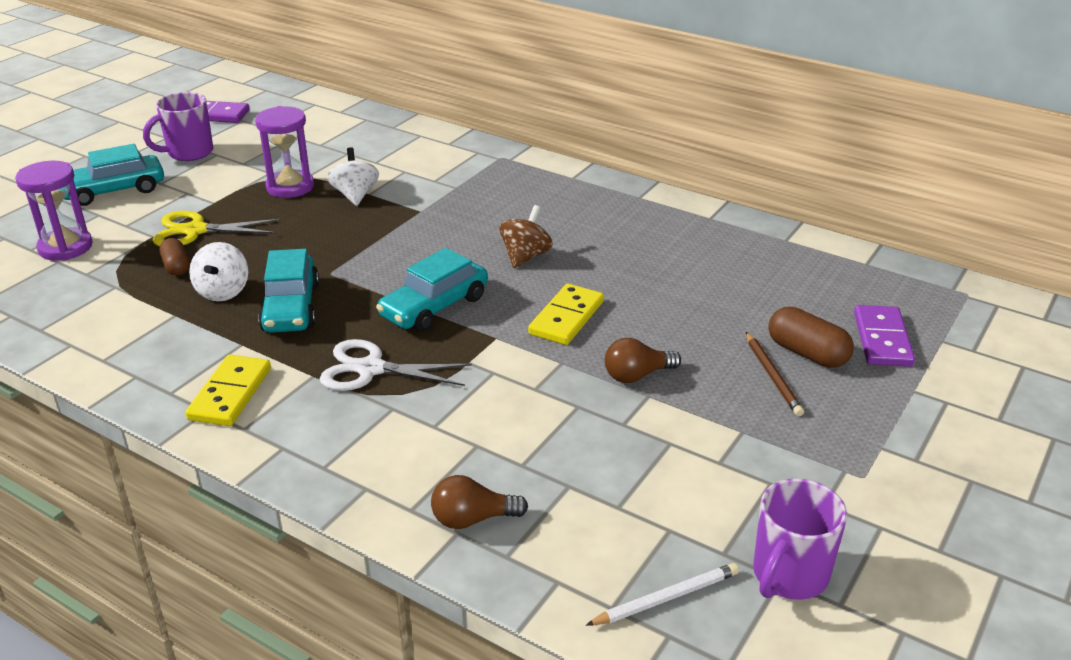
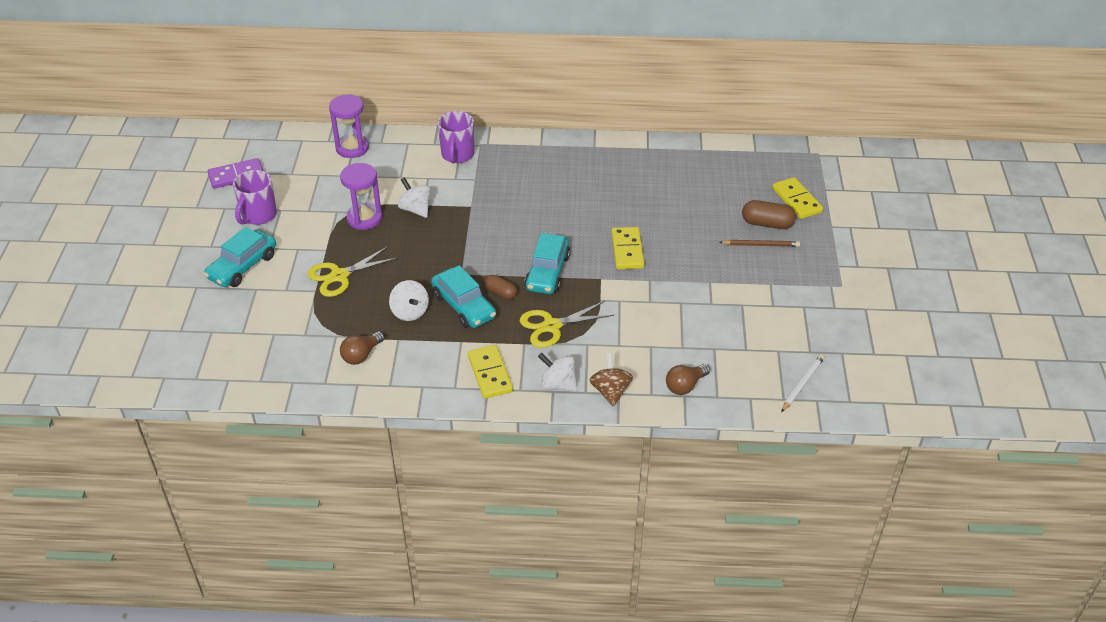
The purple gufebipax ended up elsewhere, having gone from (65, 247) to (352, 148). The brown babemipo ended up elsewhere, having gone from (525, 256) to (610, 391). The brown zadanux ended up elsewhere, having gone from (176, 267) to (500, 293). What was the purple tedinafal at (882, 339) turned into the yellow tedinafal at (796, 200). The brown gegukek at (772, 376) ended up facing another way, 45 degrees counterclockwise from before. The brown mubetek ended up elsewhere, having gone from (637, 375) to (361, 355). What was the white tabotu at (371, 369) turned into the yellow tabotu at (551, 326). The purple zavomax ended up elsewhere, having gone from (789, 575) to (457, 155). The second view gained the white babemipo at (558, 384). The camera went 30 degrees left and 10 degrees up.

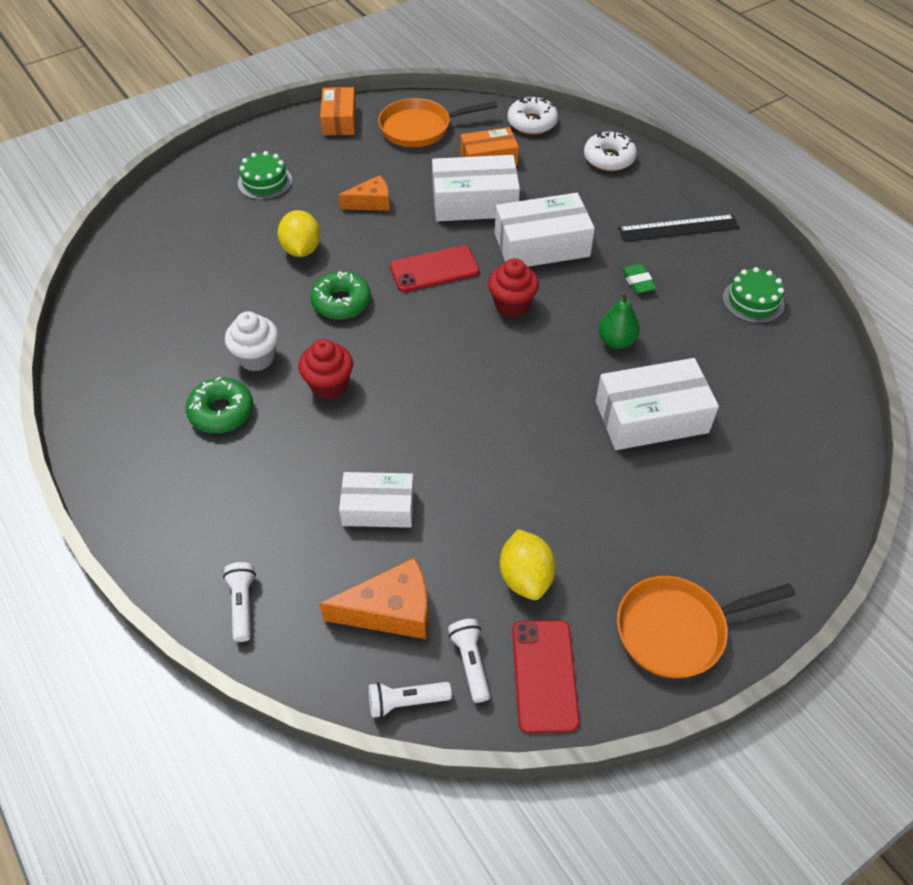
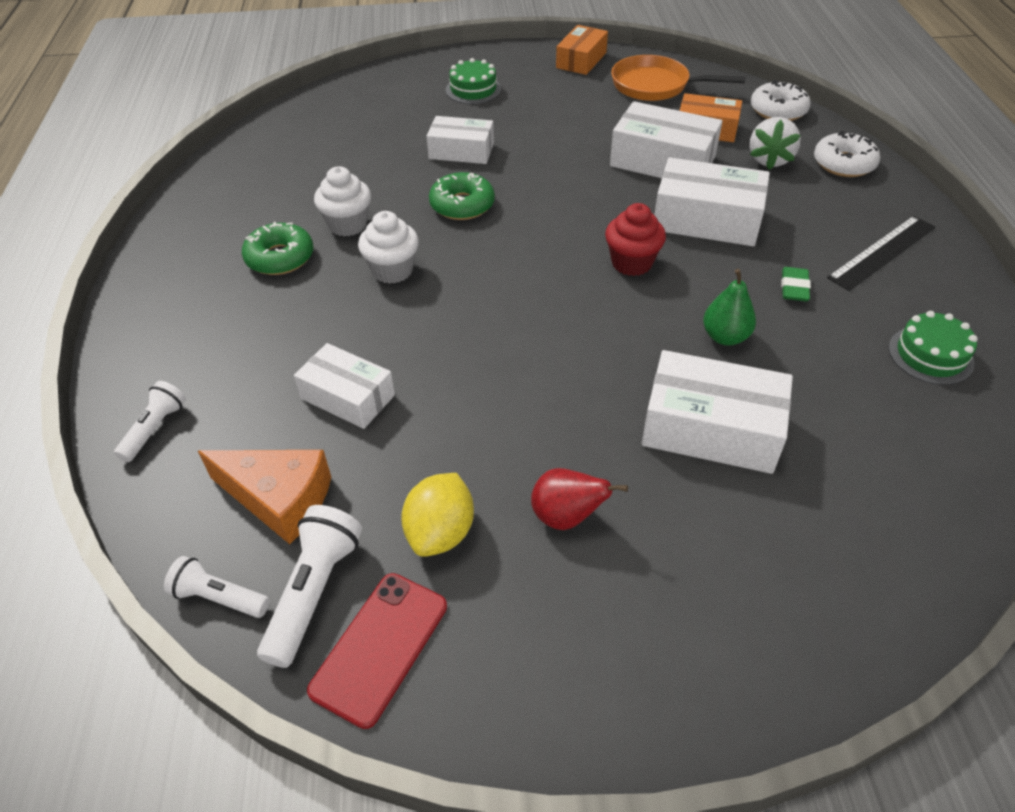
The second view lost the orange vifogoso at (371, 202). Where the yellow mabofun stood at (301, 249), the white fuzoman came to stand at (461, 151). The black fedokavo at (678, 228) ended up facing another way, 60 degrees counterclockwise from before. The second view lost the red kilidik at (434, 269). What was the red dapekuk at (329, 385) turned into the white dapekuk at (392, 270). The second view lost the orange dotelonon at (677, 630). The size of the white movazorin at (470, 662) changed by a factor of 1.54. The second view gained the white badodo at (769, 160). The second view gained the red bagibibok at (566, 516). The camera went 30 degrees right and 5 degrees down.

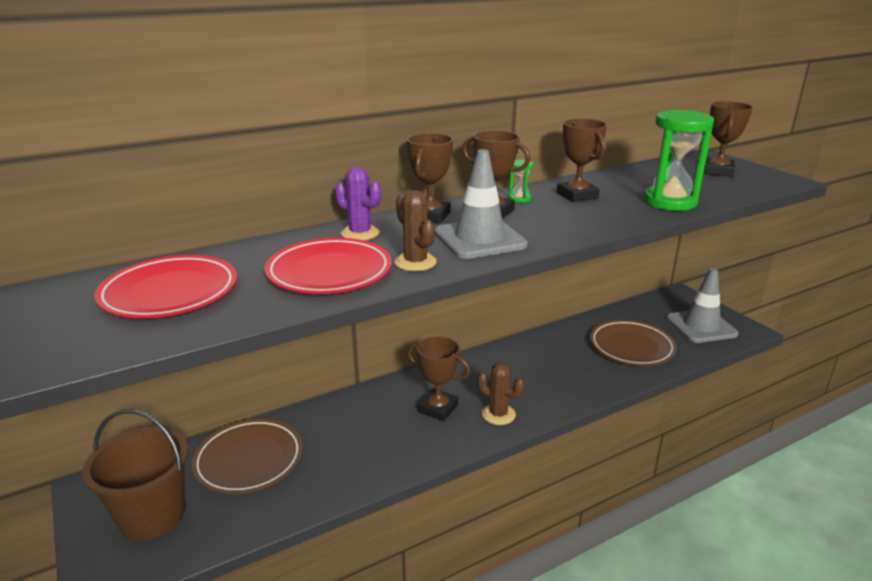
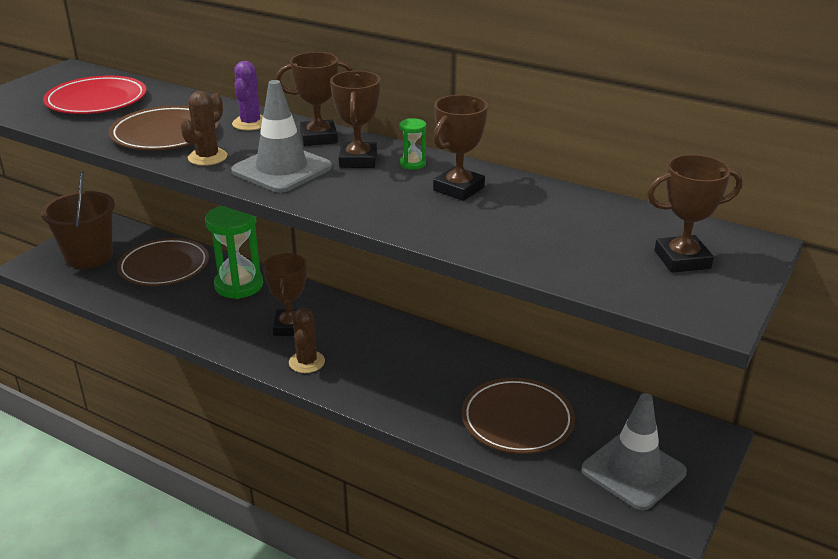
The green gufebipax ended up elsewhere, having gone from (670, 202) to (239, 285). What was the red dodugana at (329, 272) turned into the brown dodugana at (165, 134). The camera went 60 degrees right and 5 degrees up.

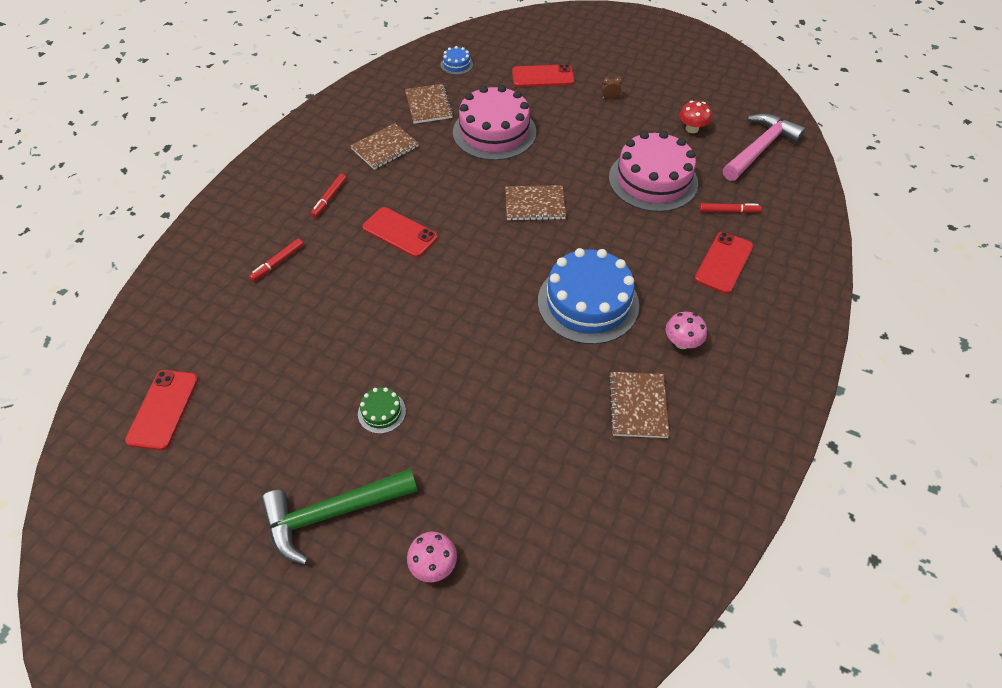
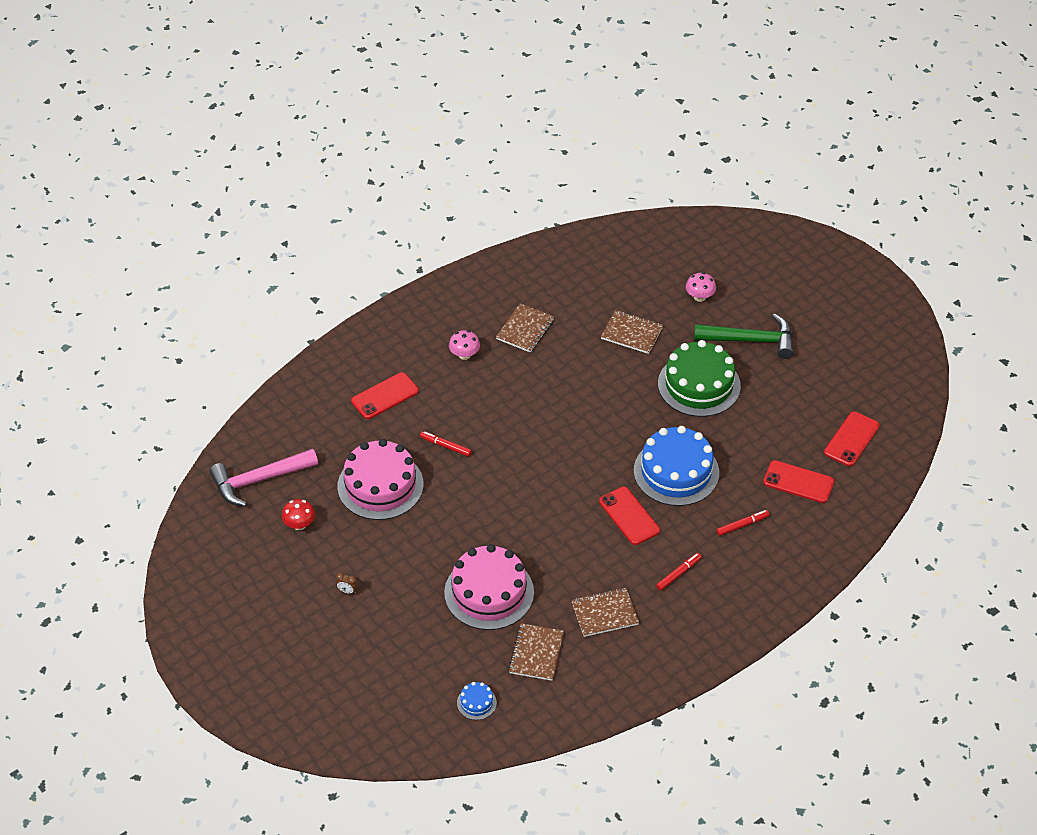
The red kilidik ended up elsewhere, having gone from (542, 76) to (798, 482). The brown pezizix ended up elsewhere, having gone from (534, 204) to (631, 333). The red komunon ended up elsewhere, having gone from (728, 211) to (445, 446). The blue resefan ended up elsewhere, having gone from (588, 302) to (676, 472). The size of the green resefan at (381, 412) changed by a factor of 2.35. The camera went 155 degrees left and 5 degrees down.

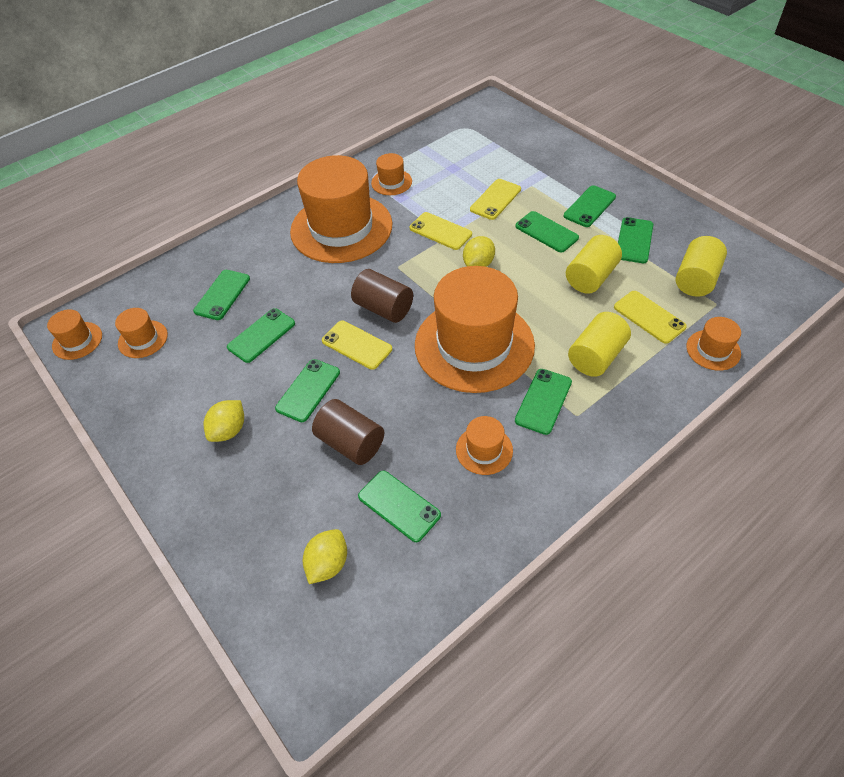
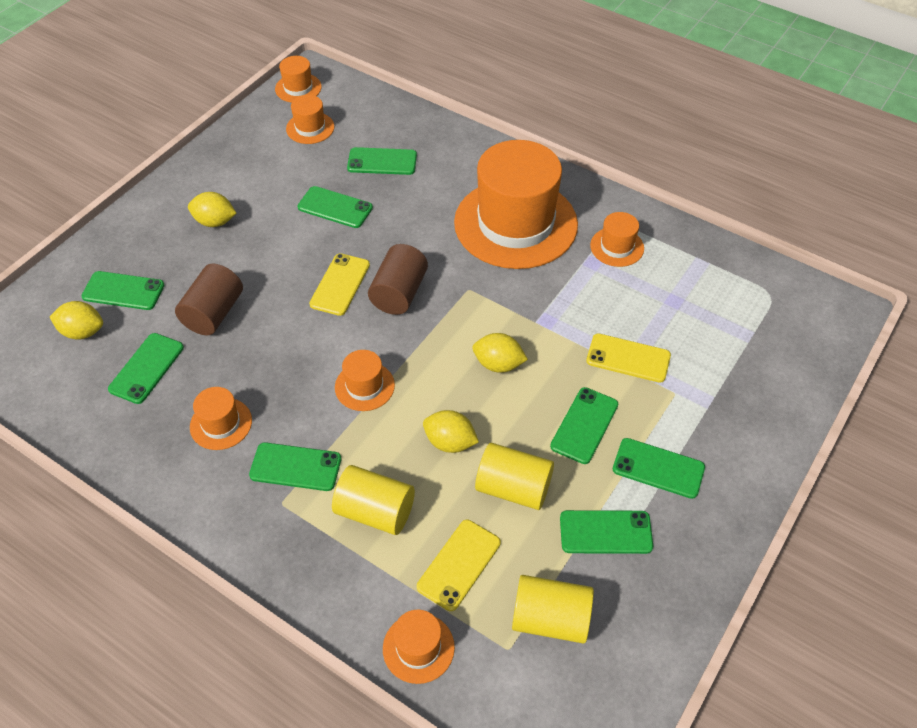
The second view lost the yellow kilidik at (440, 231). The size of the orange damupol at (474, 345) changed by a factor of 0.43. The green kilidik ended up elsewhere, having gone from (308, 390) to (123, 291). The second view gained the yellow mabofun at (450, 442). The camera went 70 degrees right and 0 degrees up.

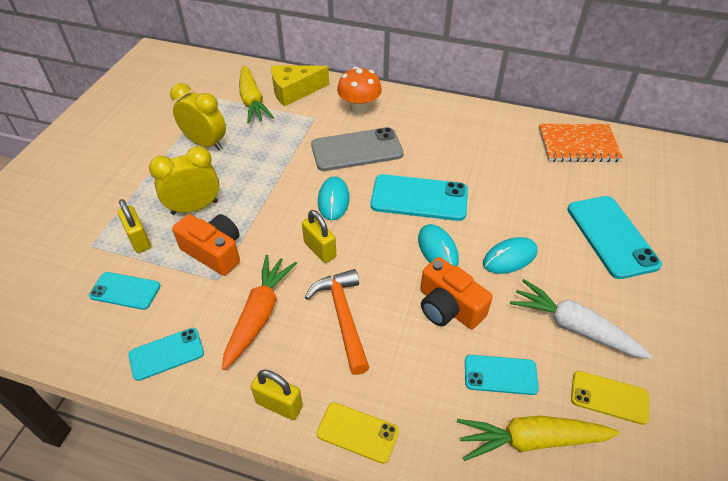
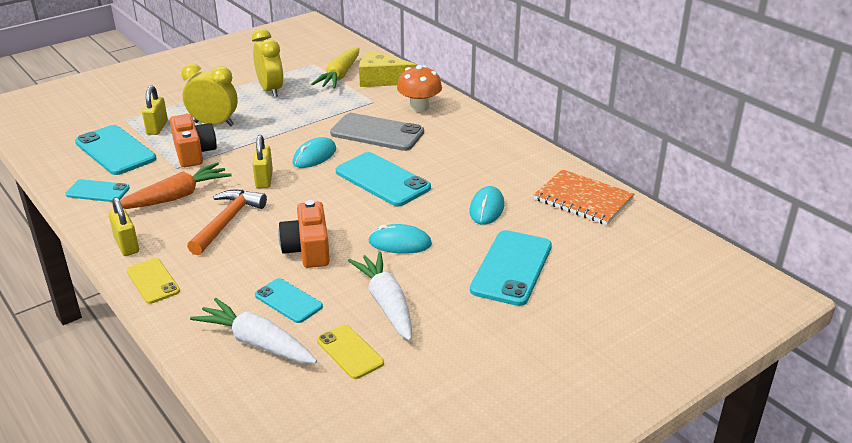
The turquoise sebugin ended up elsewhere, having gone from (438, 250) to (487, 208). The size of the turquoise kilidik at (125, 291) changed by a factor of 1.70. What was the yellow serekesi at (530, 440) turned into the white serekesi at (256, 342). The camera went 35 degrees right and 15 degrees down.

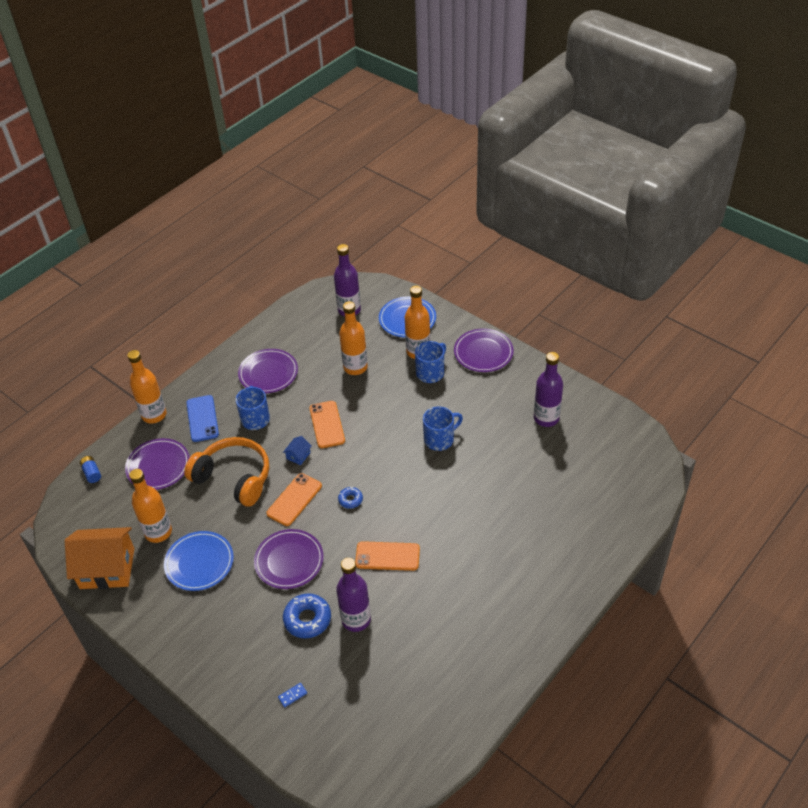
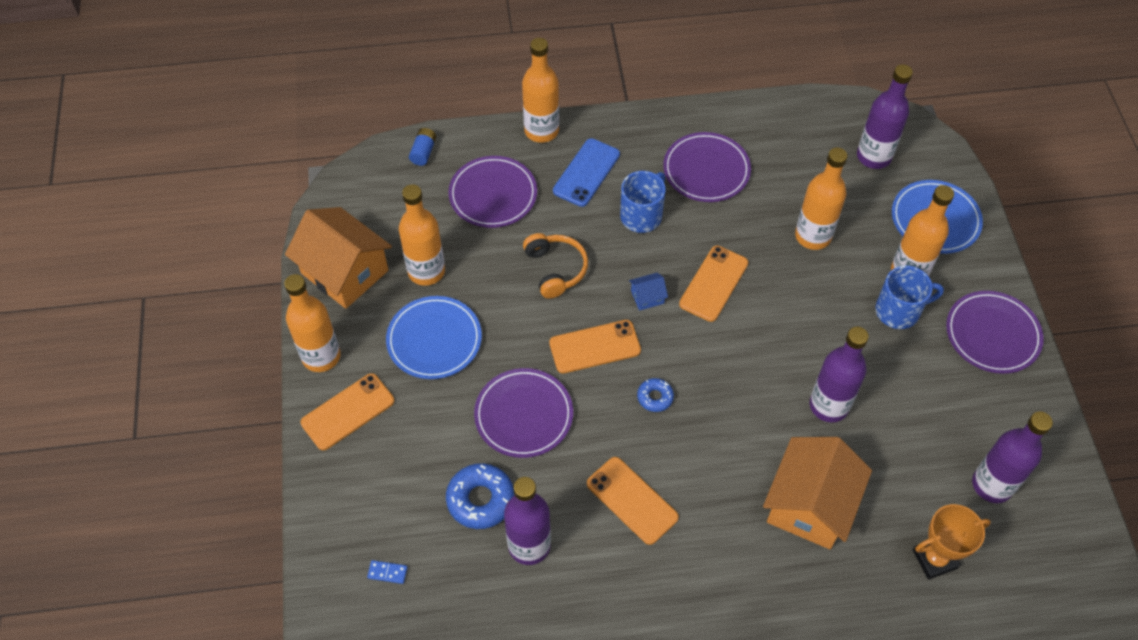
Where the blue zavomax stood at (440, 439), the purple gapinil came to stand at (829, 405). The size of the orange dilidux at (234, 478) changed by a factor of 0.61. The second view gained the orange gapinil at (321, 356). The second view gained the orange kilidik at (348, 412). The second view gained the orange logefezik at (810, 505). The second view gained the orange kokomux at (934, 559). The camera went 40 degrees right and 10 degrees up.

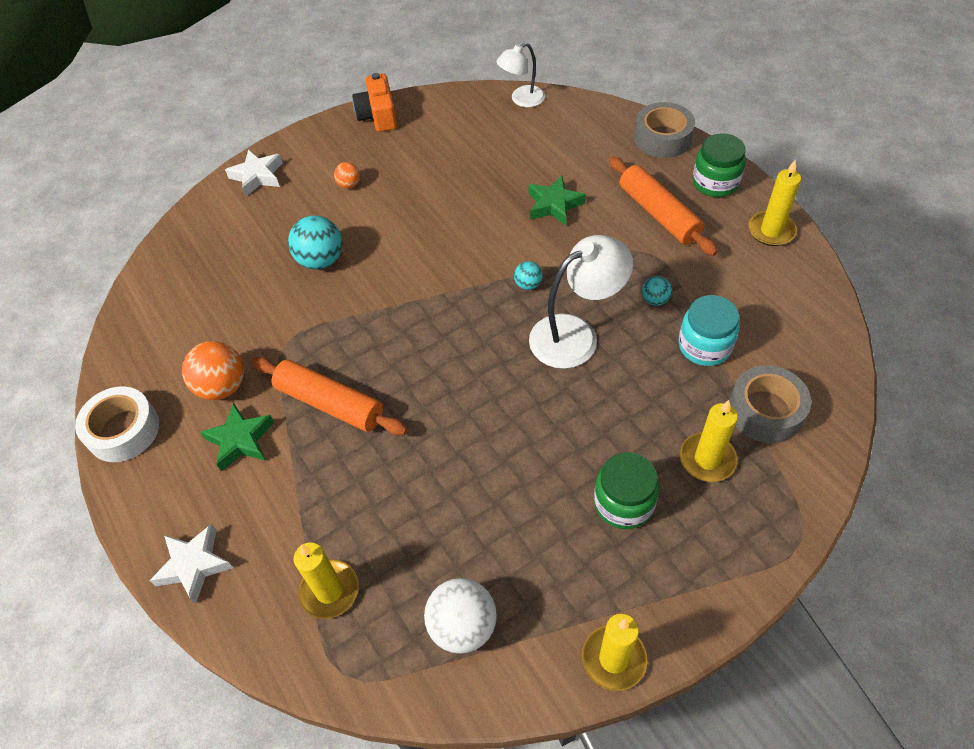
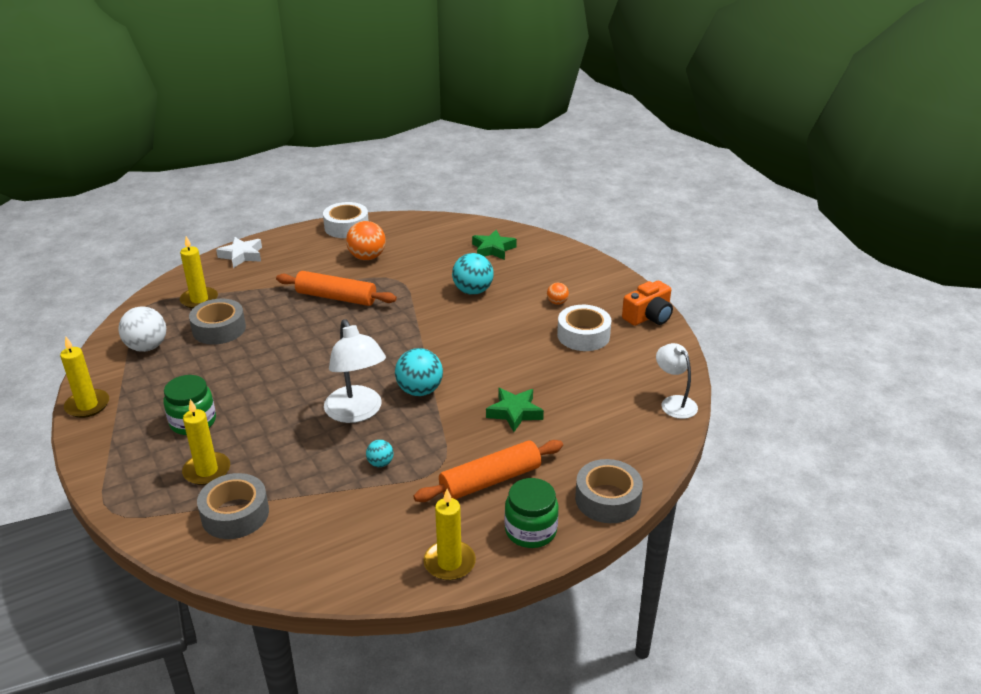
The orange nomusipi at (378, 115) ended up facing another way, 150 degrees clockwise from before. The second view lost the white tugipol at (257, 176). The size of the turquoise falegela at (528, 284) changed by a factor of 1.90. The second view lost the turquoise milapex at (704, 346). The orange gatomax at (330, 403) ended up facing another way, 75 degrees clockwise from before. The green tugipol ended up elsewhere, having gone from (240, 440) to (493, 249). The second view gained the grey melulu at (219, 329). The second view gained the white melulu at (583, 335). The camera went 90 degrees right and 20 degrees down.

